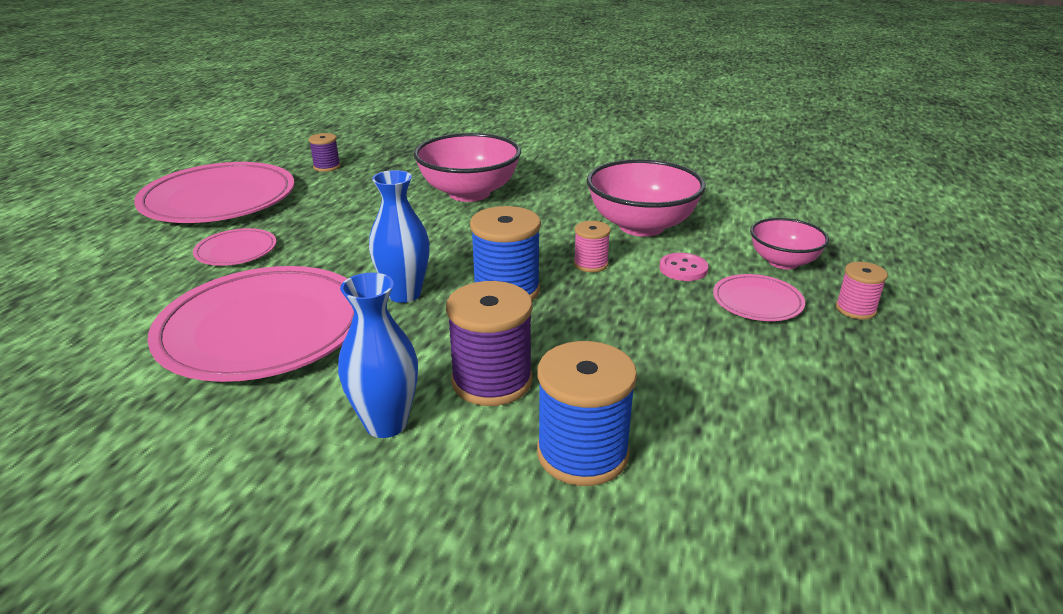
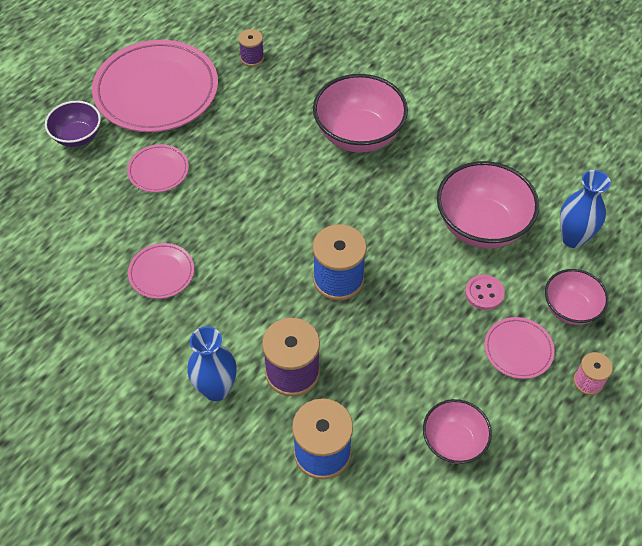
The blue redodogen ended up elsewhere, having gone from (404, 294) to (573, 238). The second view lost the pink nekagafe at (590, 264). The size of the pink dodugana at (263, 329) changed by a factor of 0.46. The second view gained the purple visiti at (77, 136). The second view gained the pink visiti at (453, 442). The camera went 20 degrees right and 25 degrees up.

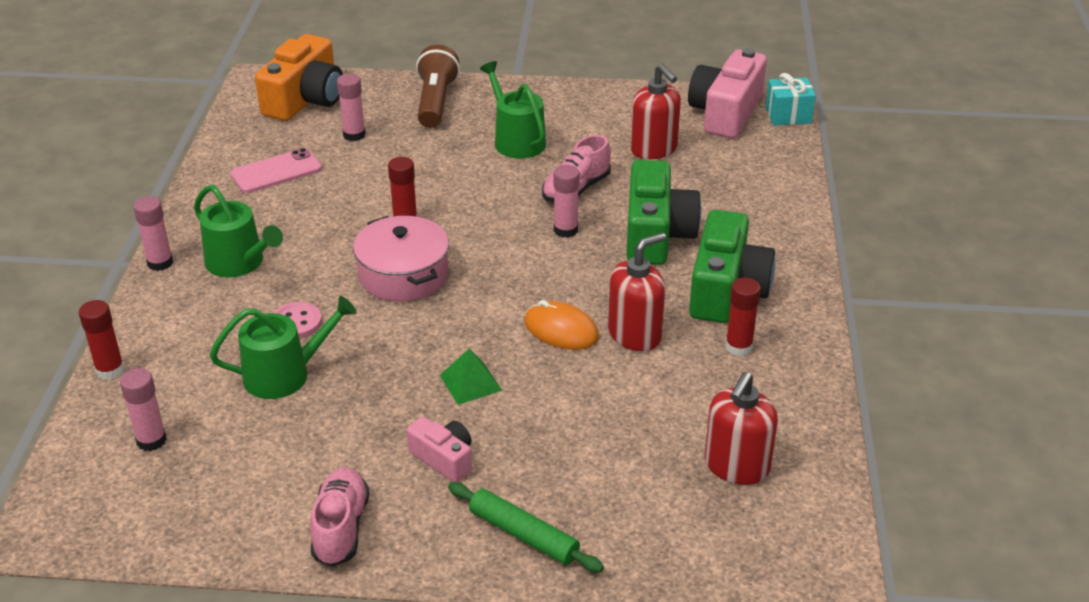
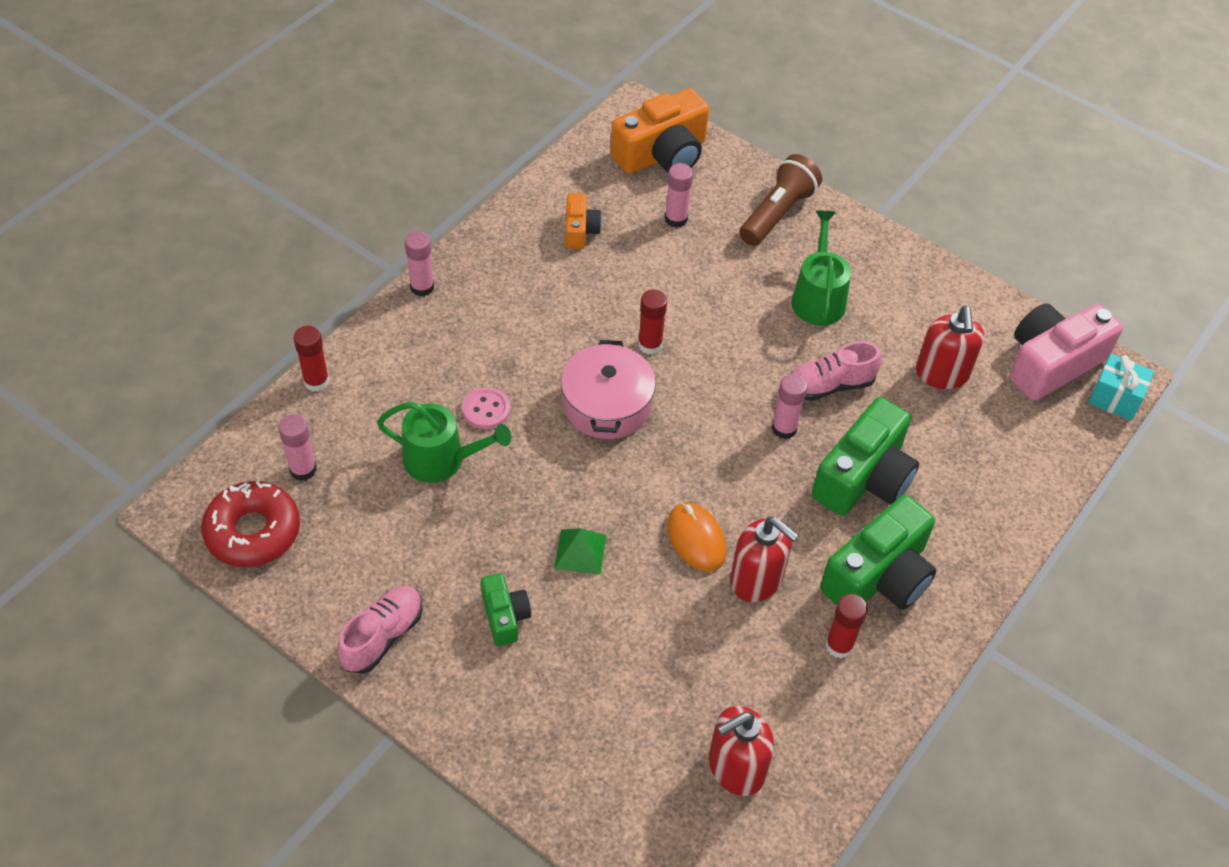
Where the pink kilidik stood at (276, 172), the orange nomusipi came to stand at (580, 230). The second view lost the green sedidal at (239, 263). The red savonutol at (635, 334) ended up facing another way, 45 degrees clockwise from before. What was the pink nomusipi at (444, 458) turned into the green nomusipi at (505, 616). The second view lost the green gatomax at (523, 534). The second view gained the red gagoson at (253, 531). The camera went 30 degrees right and 15 degrees up.

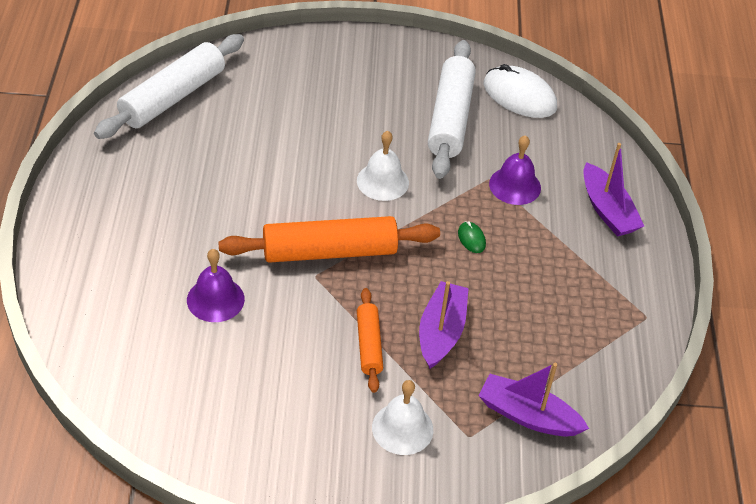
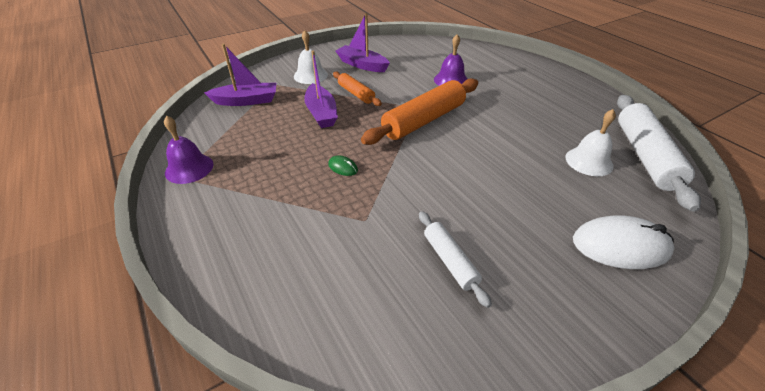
The size of the white gatomax at (450, 118) changed by a factor of 0.54. The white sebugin ended up elsewhere, having gone from (519, 96) to (620, 246). The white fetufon ended up elsewhere, having gone from (382, 181) to (589, 161). The purple fetufon ended up elsewhere, having gone from (515, 185) to (189, 168). The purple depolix ended up elsewhere, having gone from (607, 210) to (362, 65). The camera went 150 degrees right and 5 degrees down.

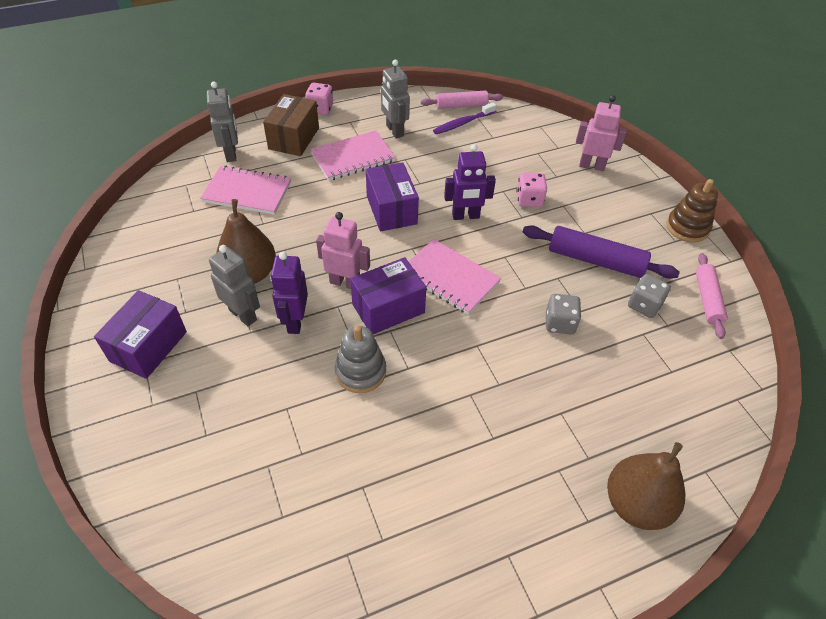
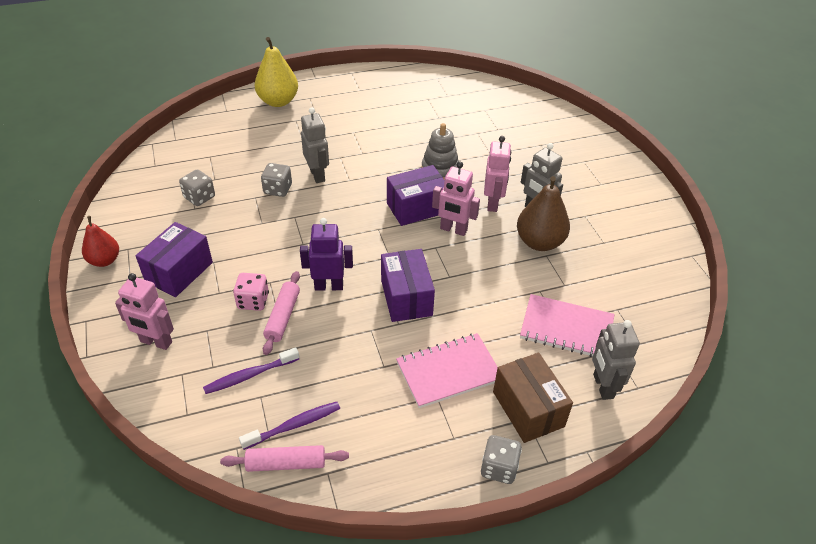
The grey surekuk ended up elsewhere, having gone from (394, 131) to (317, 175). What was the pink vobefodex at (320, 108) turned into the grey vobefodex at (499, 468). The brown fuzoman at (294, 138) ended up facing another way, 45 degrees counterclockwise from before. Where the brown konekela stood at (687, 227), the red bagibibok came to stand at (105, 260). The second view lost the purple gatomax at (595, 260). The second view lost the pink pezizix at (450, 278). What was the purple surekuk at (295, 321) turned into the pink surekuk at (493, 203). The pink gatomax ended up elsewhere, having gone from (707, 299) to (283, 317). The purple fuzoman ended up elsewhere, having gone from (148, 346) to (179, 272). What was the brown bagibibok at (636, 504) turned into the yellow bagibibok at (278, 101). The second view gained the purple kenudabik at (249, 375). The camera went 175 degrees left and 5 degrees down.

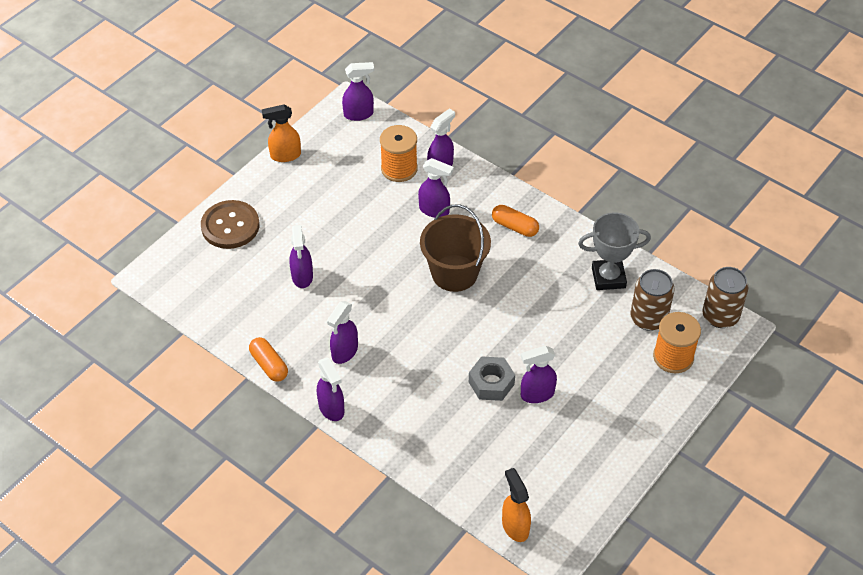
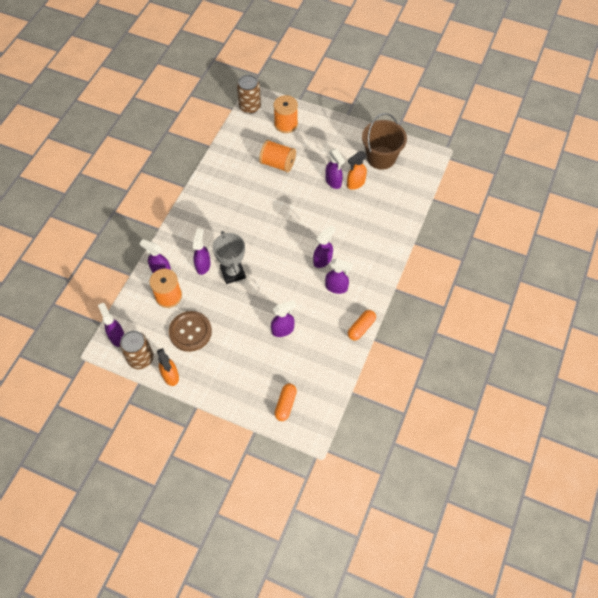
The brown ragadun ended up elsewhere, having gone from (230, 226) to (190, 332). The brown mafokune ended up elsewhere, having gone from (454, 273) to (381, 158). The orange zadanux ended up elsewhere, having gone from (514, 227) to (285, 404). The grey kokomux ended up elsewhere, having gone from (608, 277) to (232, 273). The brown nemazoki ended up elsewhere, having gone from (648, 318) to (140, 358). The second view lost the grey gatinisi at (491, 383). The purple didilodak ended up elsewhere, having gone from (331, 409) to (323, 260). The orange didilodak ended up elsewhere, having gone from (515, 526) to (355, 183). The second view gained the orange nekagafe at (278, 163). The camera went 105 degrees left and 10 degrees up.

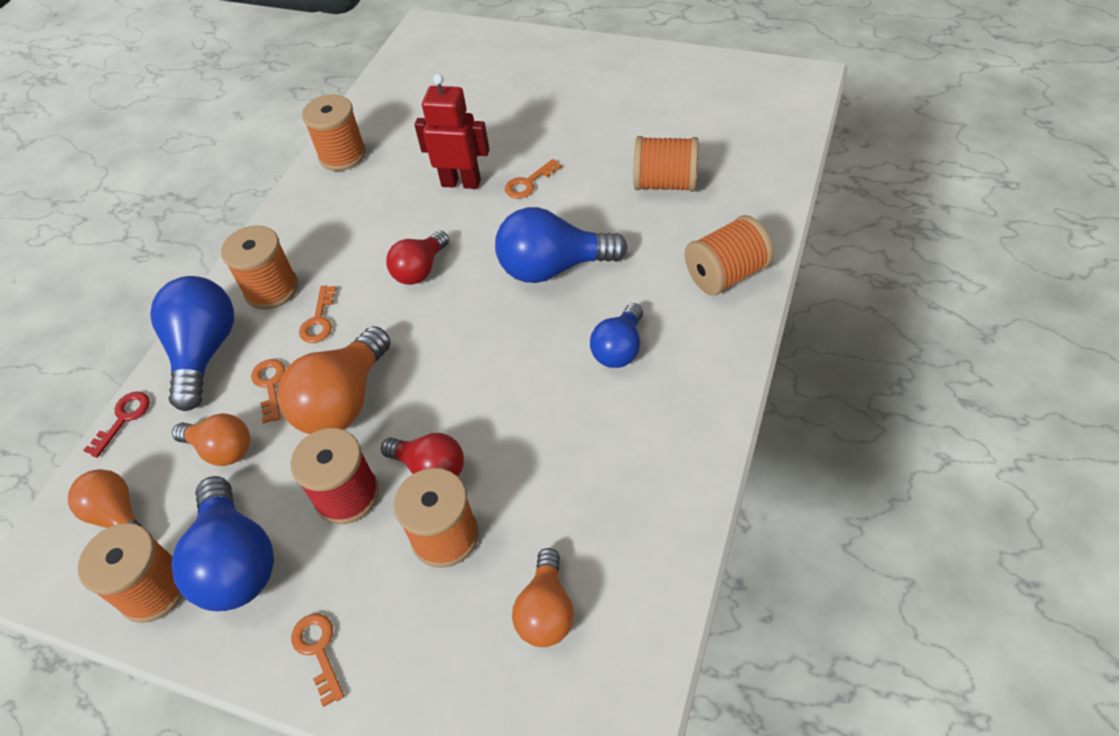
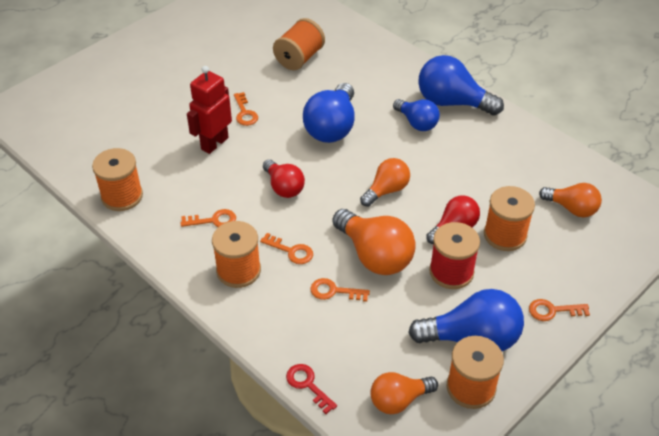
The second view lost the orange nekagafe at (726, 275). The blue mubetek ended up elsewhere, having gone from (205, 352) to (452, 102). The orange mubetek ended up elsewhere, having gone from (222, 449) to (386, 190). The second view gained the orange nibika at (213, 220). The camera went 70 degrees left and 5 degrees down.

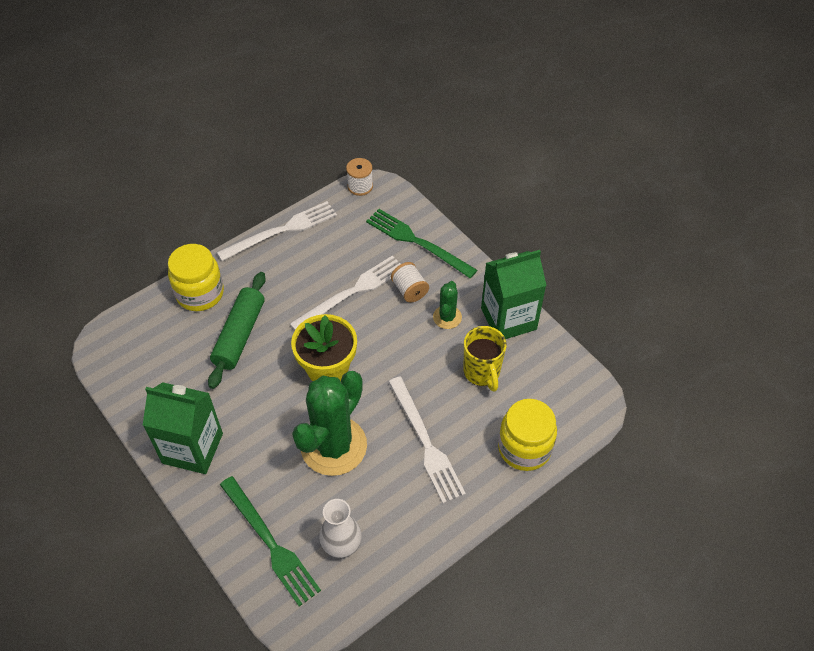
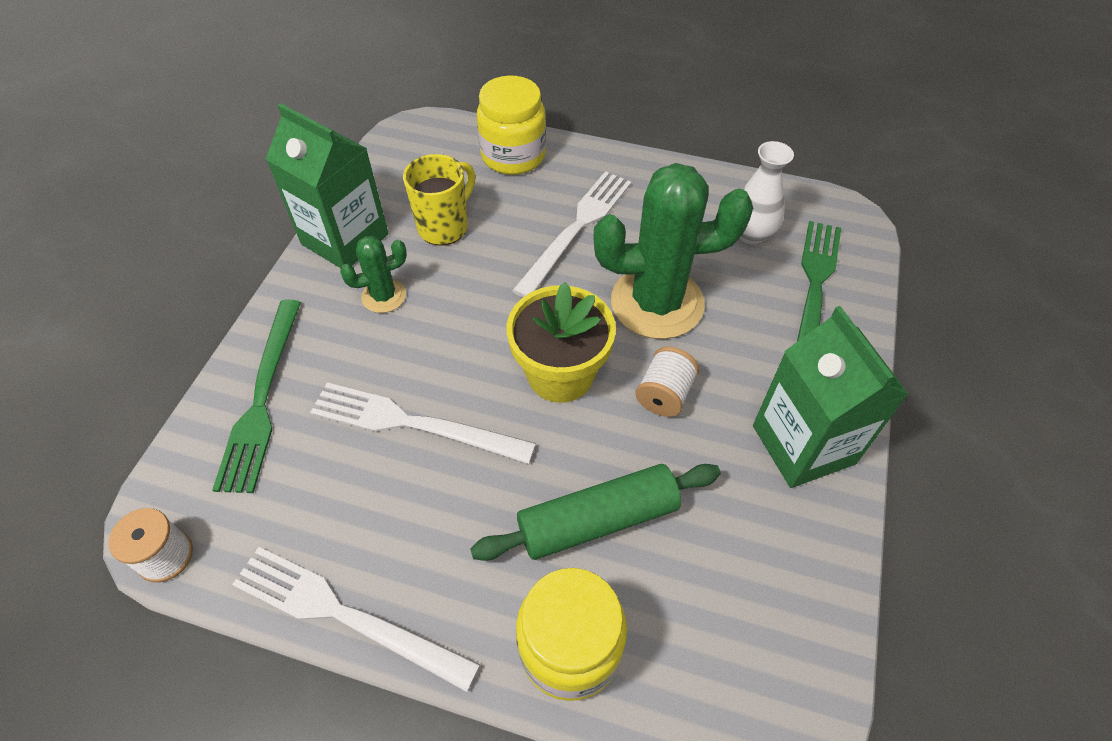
The white nekagafe ended up elsewhere, having gone from (409, 290) to (664, 394). The camera went 125 degrees left and 0 degrees up.

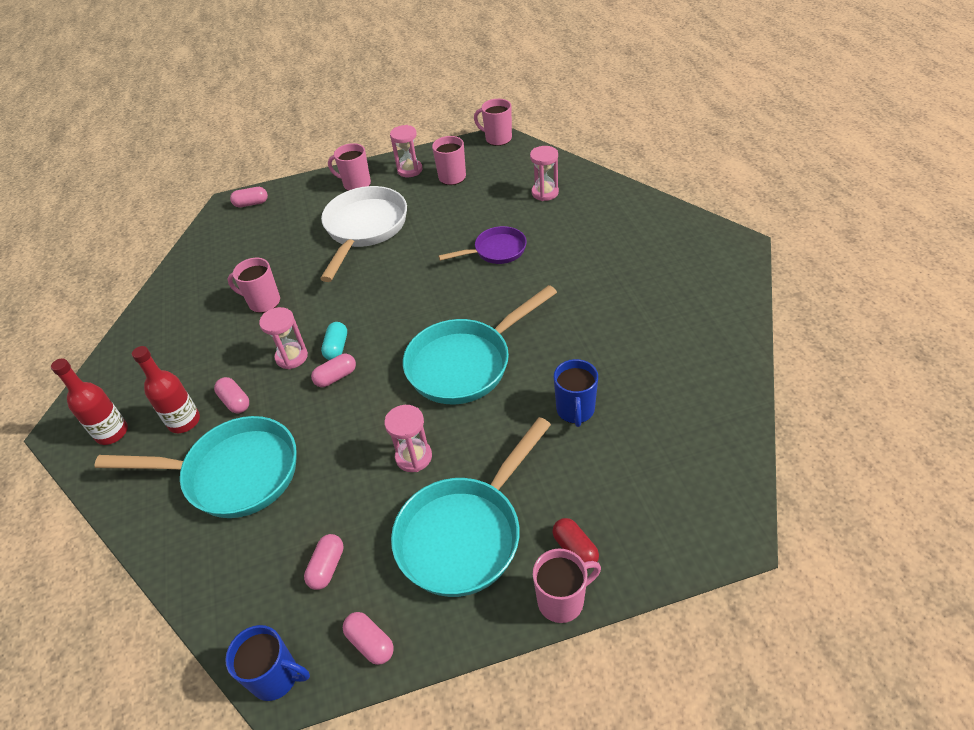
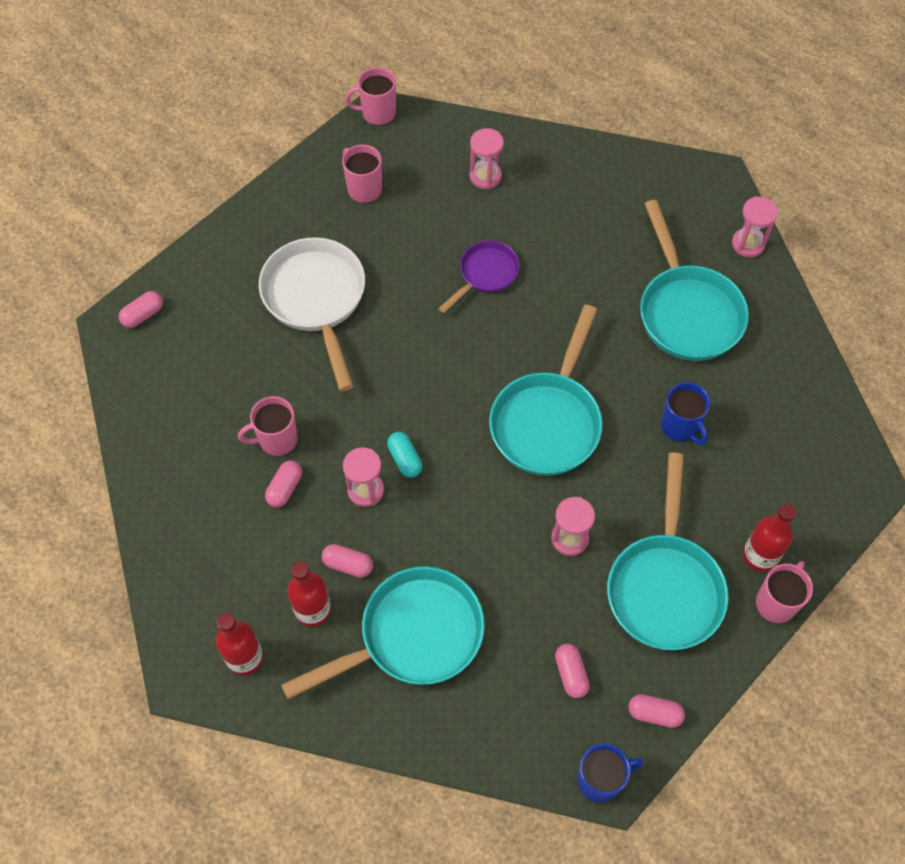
The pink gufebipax ended up elsewhere, having gone from (410, 170) to (748, 244). The second view lost the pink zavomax at (356, 184). The pink zadanux ended up elsewhere, having gone from (336, 377) to (285, 488). Where the red zadanux stood at (575, 549), the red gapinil came to stand at (760, 555). The second view gained the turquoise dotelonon at (687, 311). The camera went 35 degrees left and 15 degrees up.

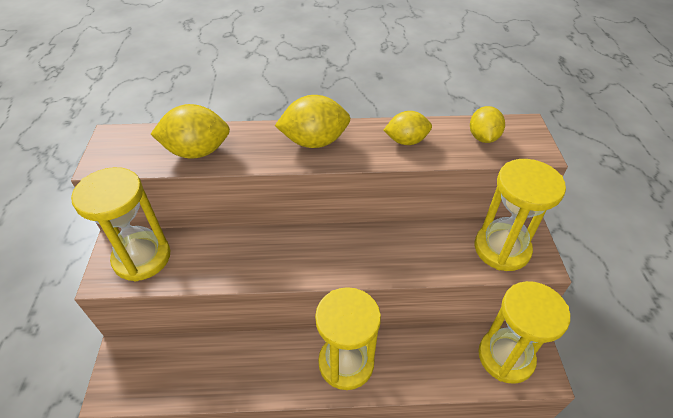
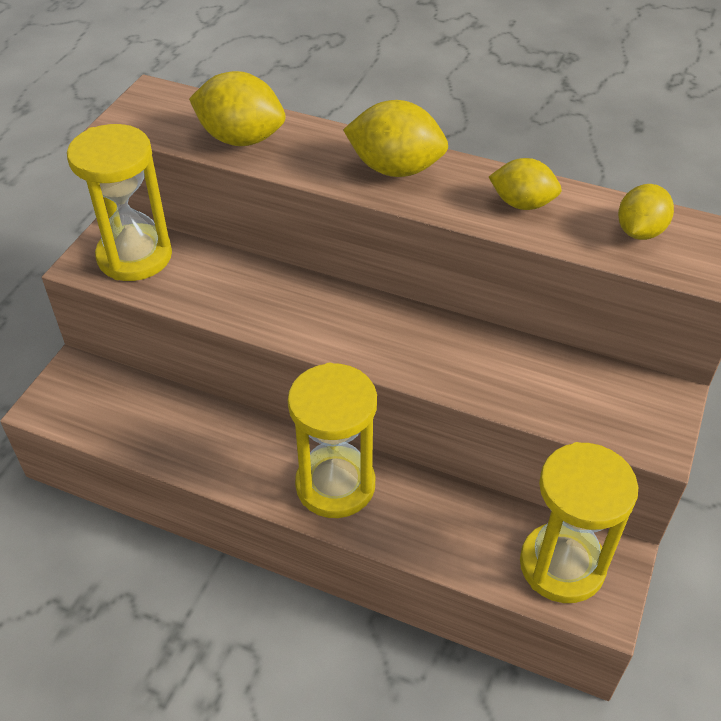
The second view lost the yellow gufebipax at (501, 248). The camera went 25 degrees right and 0 degrees up.

